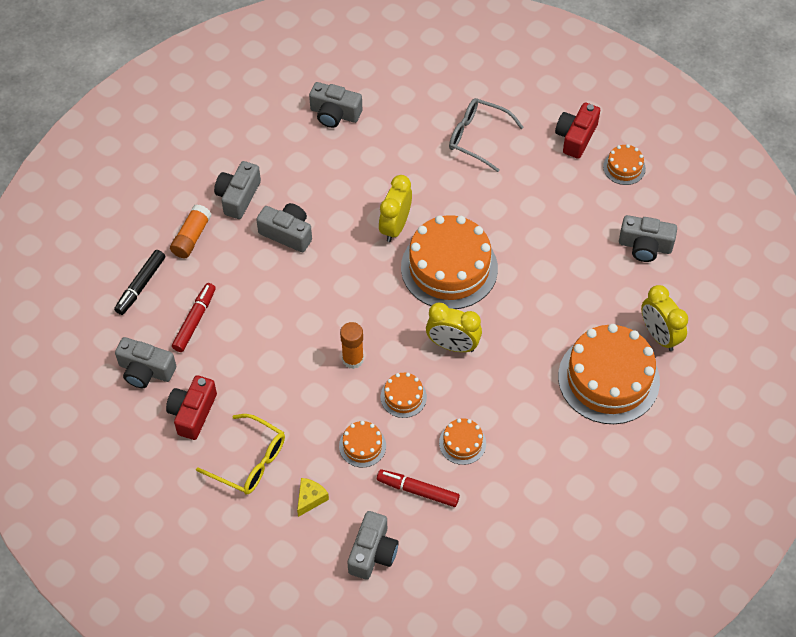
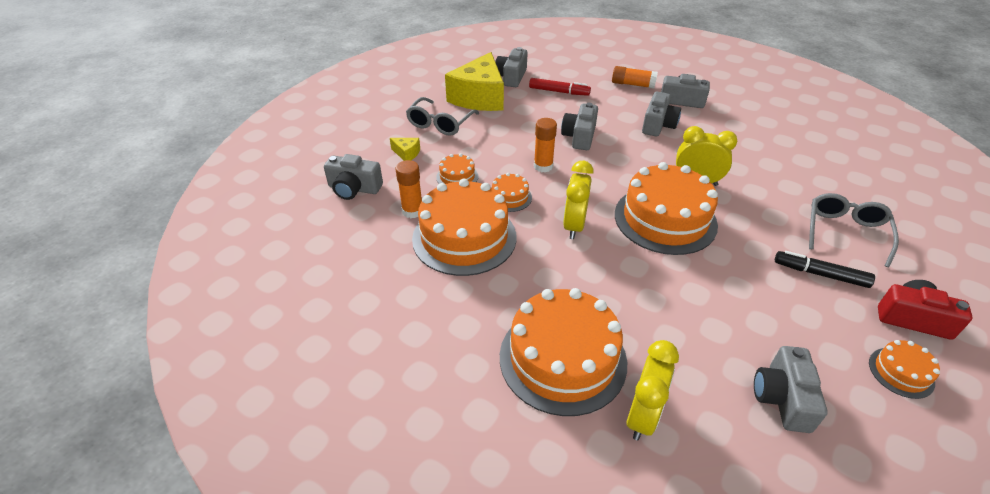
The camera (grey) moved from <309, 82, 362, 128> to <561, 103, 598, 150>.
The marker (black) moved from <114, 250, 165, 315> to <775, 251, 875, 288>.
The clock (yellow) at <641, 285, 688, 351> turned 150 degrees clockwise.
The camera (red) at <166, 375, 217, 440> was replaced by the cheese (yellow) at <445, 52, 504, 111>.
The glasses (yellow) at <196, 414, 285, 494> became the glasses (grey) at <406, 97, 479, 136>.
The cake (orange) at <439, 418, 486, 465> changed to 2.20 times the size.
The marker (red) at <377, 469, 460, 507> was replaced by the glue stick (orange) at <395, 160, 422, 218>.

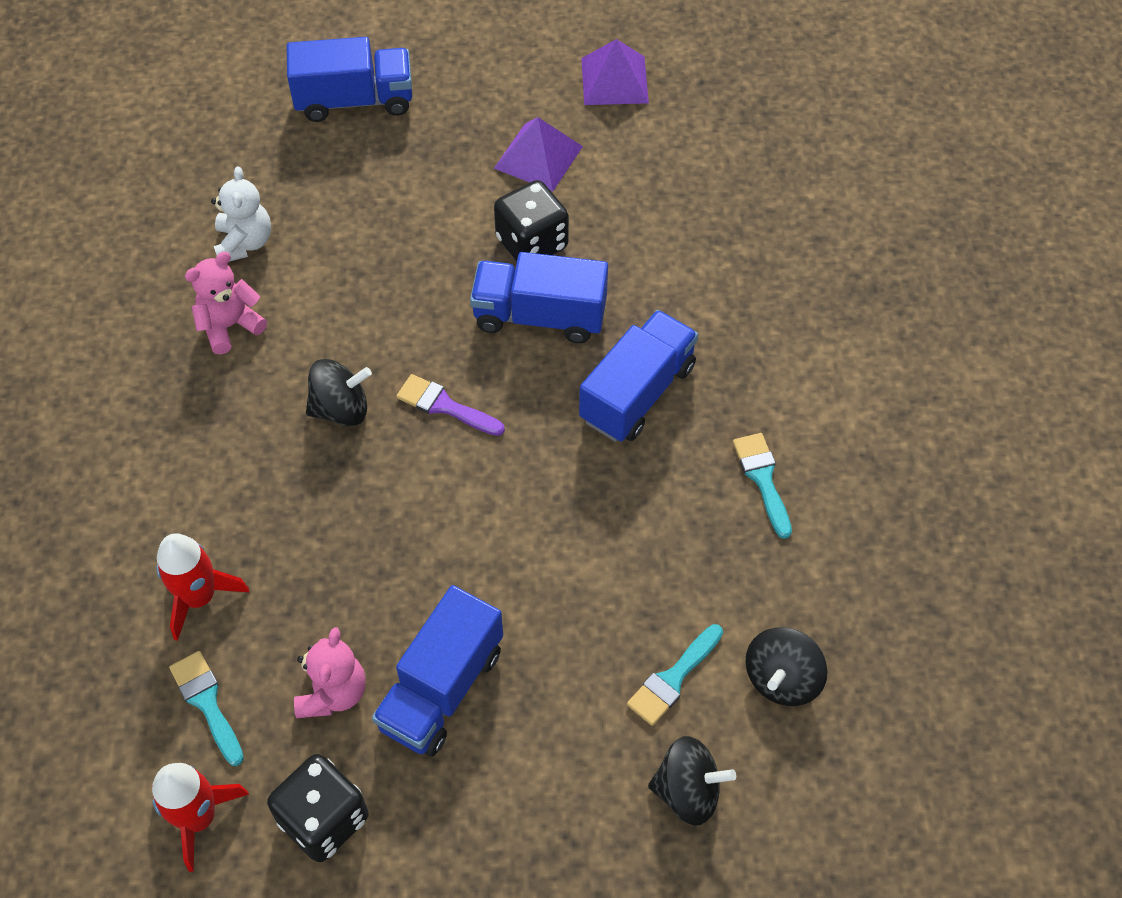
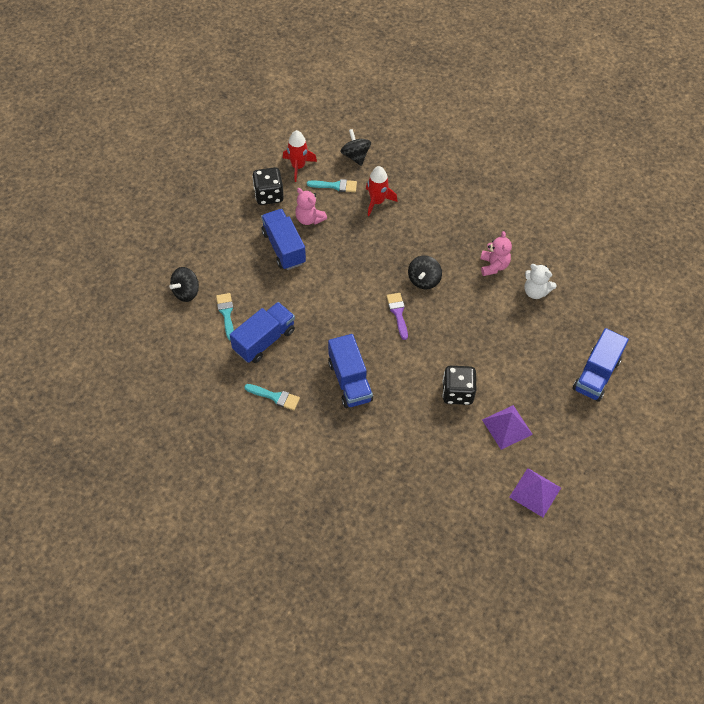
The truck (blue) moved from <470, 252, 608, 343> to <230, 302, 295, 363>.
The brush (purple) at <396, 374, 505, 436> turned 75 degrees counterclockwise.
The spinning top (black) moved from <745, 627, 827, 706> to <340, 129, 371, 166>.

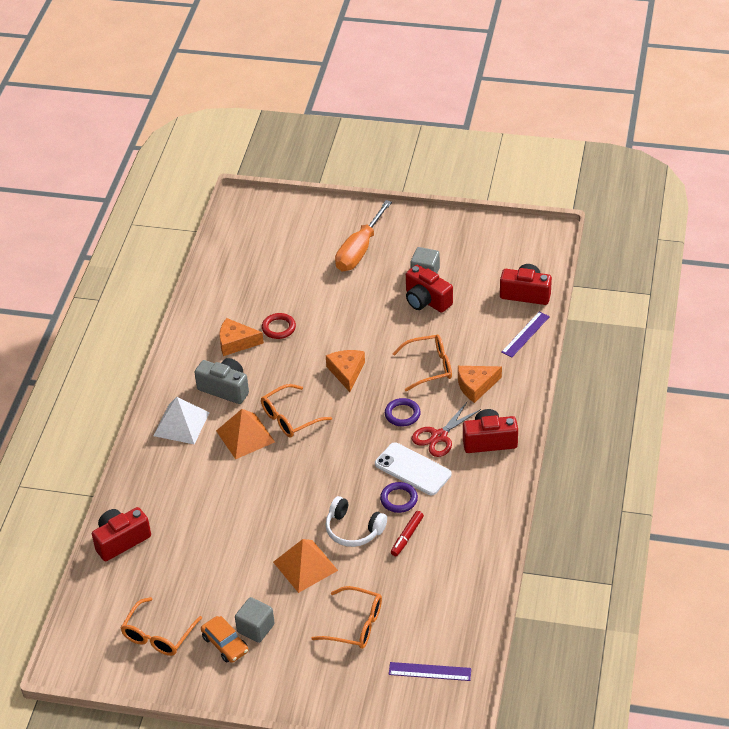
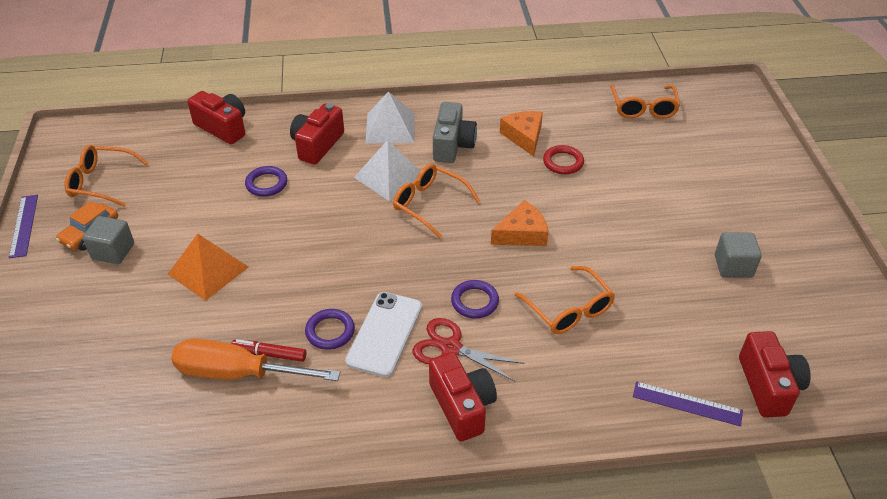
The screwdriver (orange) moved from <335, 200, 392, 271> to <171, 339, 340, 381>.
The camera (red) moved from <406, 265, 453, 313> to <290, 103, 344, 165>.
The cheese (orange) at <458, 366, 502, 403> disappeared.
The pyramid (orange) at <216, 409, 275, 459> became the pyramid (white) at <354, 140, 421, 201>.
The headphones (white) at <325, 496, 387, 547> disappeared.
The glasses (orange) moved from <311, 586, 382, 649> to <610, 85, 680, 119>.
The ruler (purple) moved from <389, 662, 471, 681> to <9, 195, 38, 258>.
The ring (purple) at <245, 166, 287, 197> appeared.

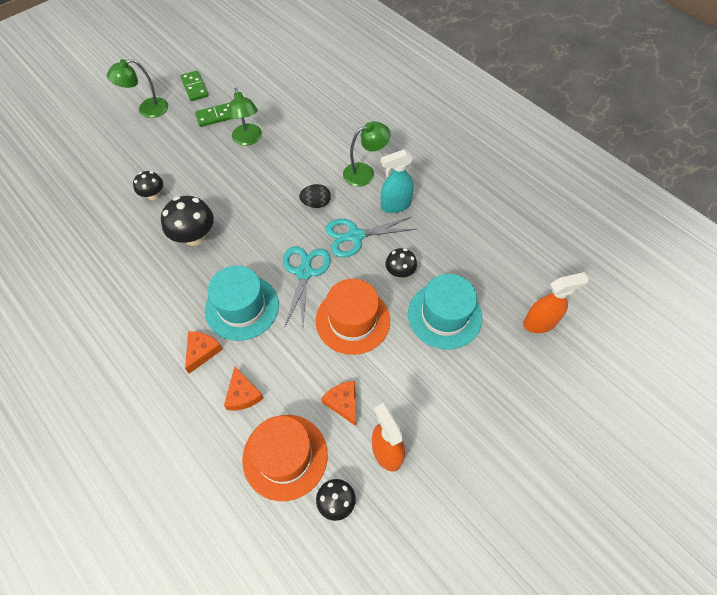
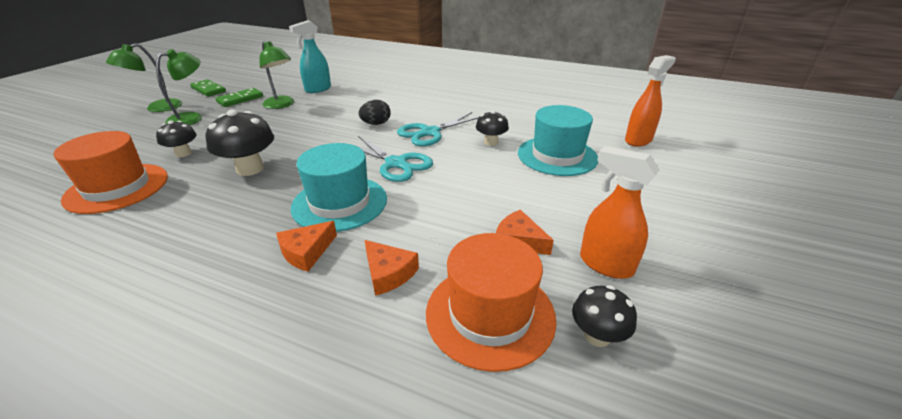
The lamp (green) moved from <343, 121, 391, 187> to <156, 49, 202, 125>.
The spray bottle (turquoise) moved from <381, 150, 414, 213> to <289, 20, 331, 93>.
The scissors (turquoise) at <283, 246, 331, 328> turned 150 degrees clockwise.
The hat (orange) moved from <316, 279, 390, 355> to <54, 131, 168, 214>.
The cheese (orange) at <185, 331, 223, 374> turned 135 degrees counterclockwise.

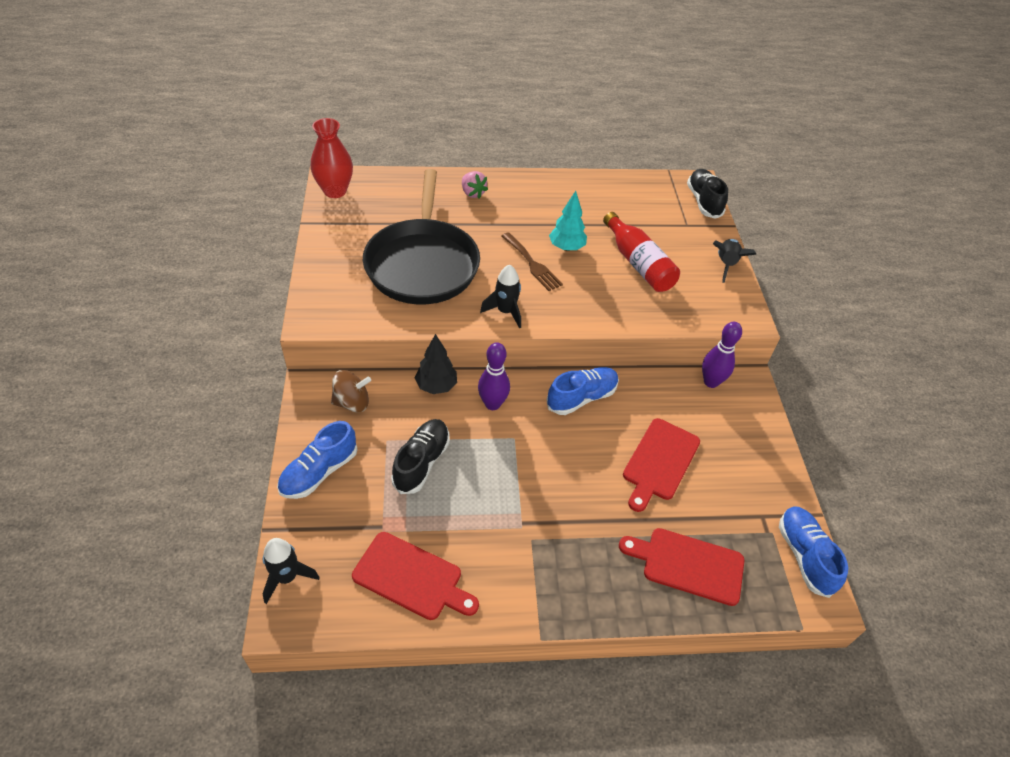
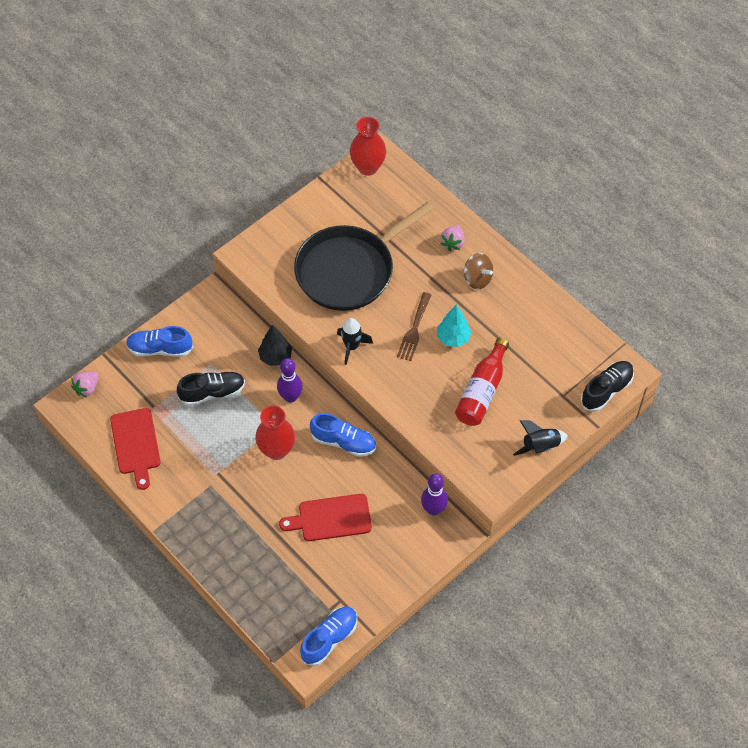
The spinning top (brown) moved from <331, 370, 371, 412> to <464, 253, 493, 290>.
The cutting board (red) at <619, 528, 744, 606> disappeared.
The rocket (black) at <263, 538, 320, 604> was replaced by the strawberry (pink) at <71, 371, 99, 397>.
The vase (red) at <255, 405, 295, 460> appeared.

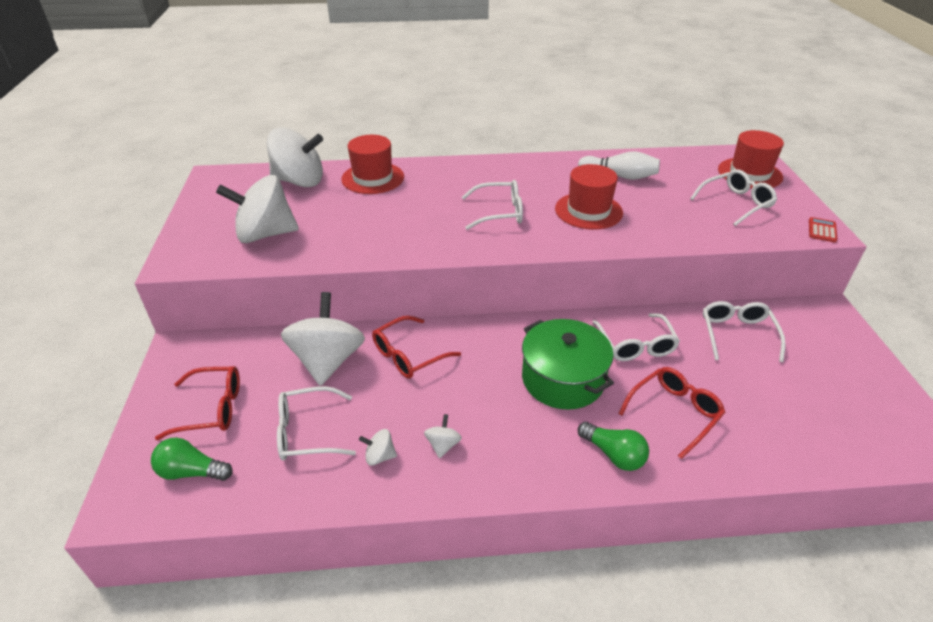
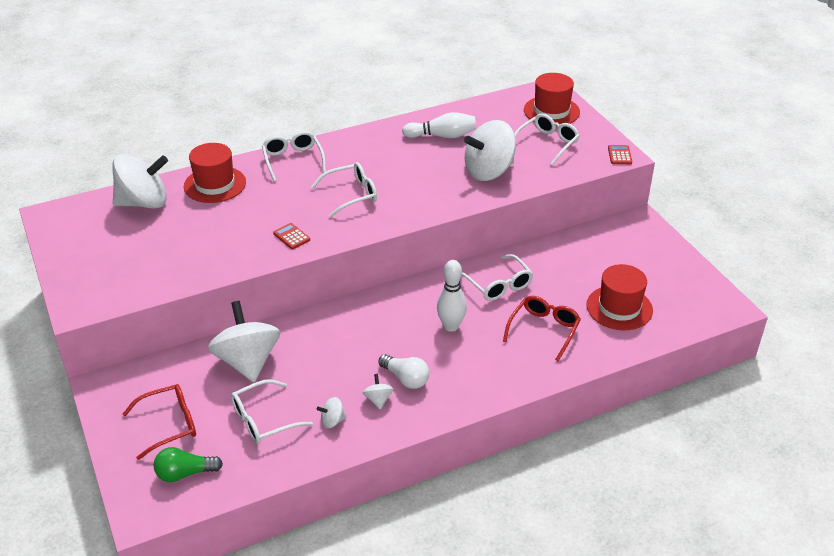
The hat (red) moved from <555, 164, 623, 230> to <586, 264, 653, 330>.
The spinning top (white) moved from <216, 175, 299, 243> to <464, 120, 516, 181>.
The glasses (white) moved from <703, 301, 786, 362> to <262, 131, 326, 182>.
The glasses (red) at <372, 316, 461, 378> disappeared.
The pot (green) at <522, 319, 614, 410> was replaced by the bowling pin (white) at <437, 260, 467, 332>.
The light bulb (green) at <578, 422, 649, 471> disappeared.
The calculator (red) at <273, 223, 310, 249> appeared.
The light bulb (white) at <378, 354, 429, 389> appeared.

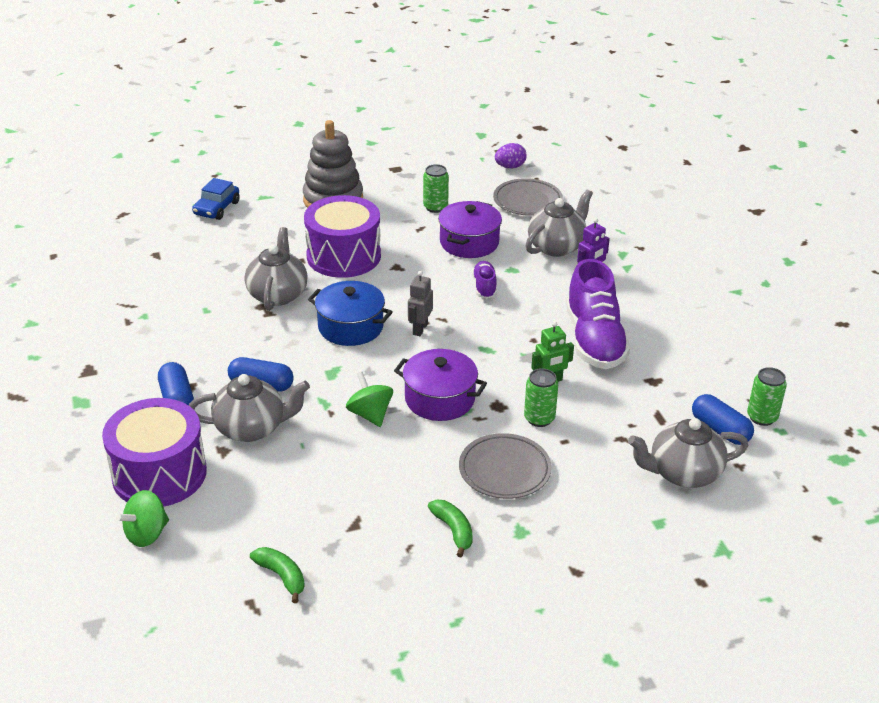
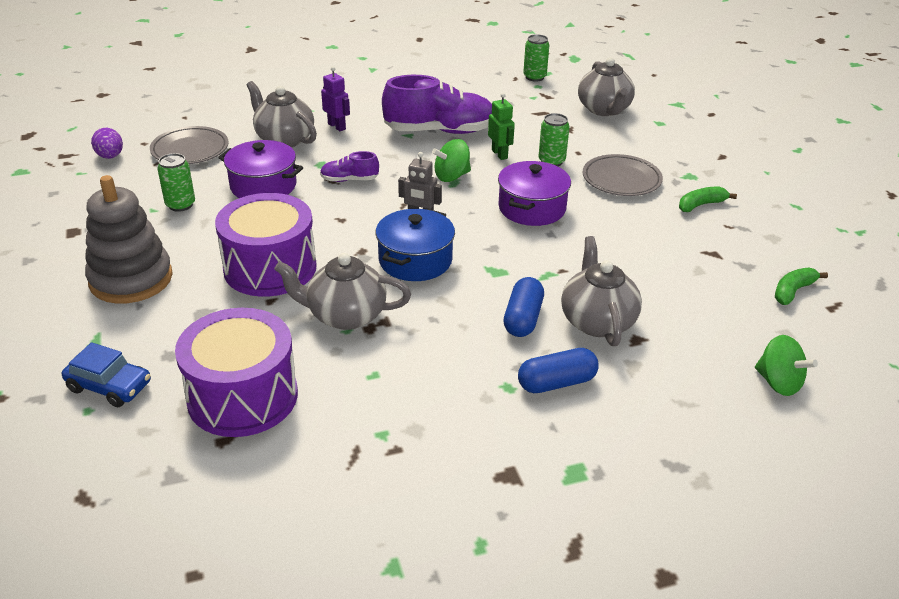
The spinning top (green) moved from <346, 372, 393, 427> to <432, 139, 471, 182>.
The capsule (blue) at <692, 394, 754, 445> disappeared.
The drum (purple) moved from <102, 398, 207, 507> to <175, 308, 298, 437>.

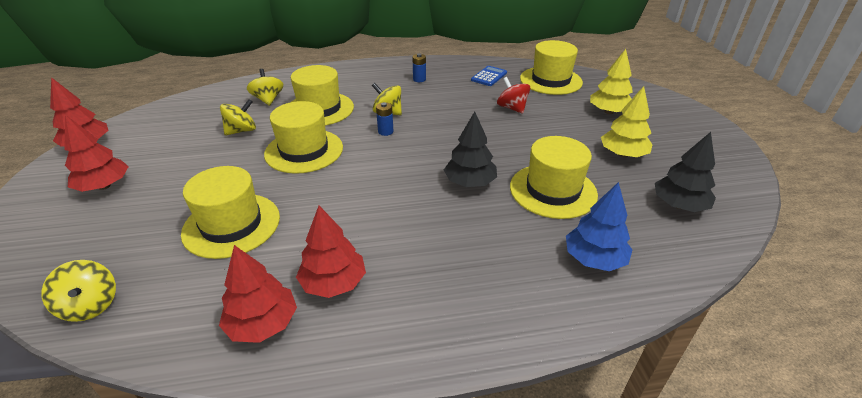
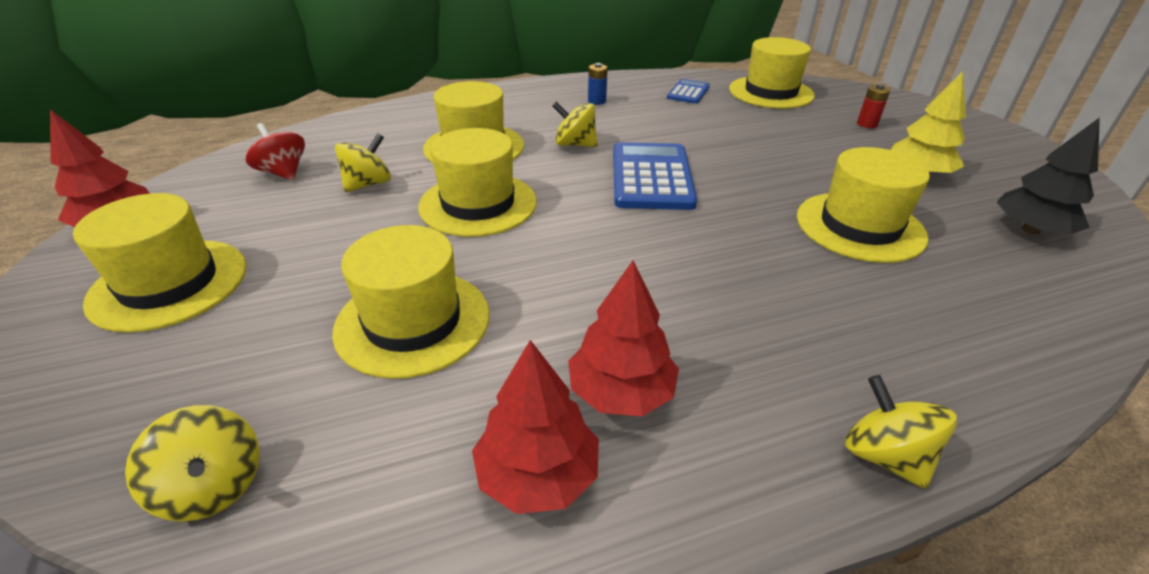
The tree (yellow) at <590, 49, 633, 114> was replaced by the battery (red) at <857, 84, 890, 128>.
The spinning top (yellow) moved from <247, 69, 283, 106> to <845, 375, 957, 489>.
The spinning top (red) moved from <497, 77, 530, 114> to <246, 123, 305, 180>.
The battery (blue) at <376, 102, 393, 136> disappeared.
The tree (black) at <444, 112, 497, 187> disappeared.
The tree (red) at <64, 115, 129, 192> was replaced by the hat (yellow) at <73, 193, 246, 333>.
The tree (blue) at <566, 182, 632, 271> disappeared.
The calculator (blue) at <613, 142, 697, 210> appeared.

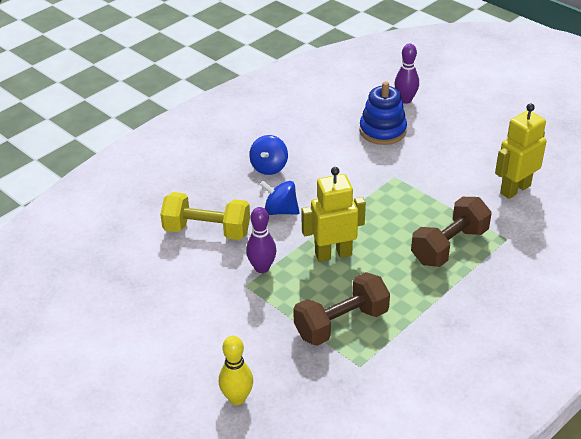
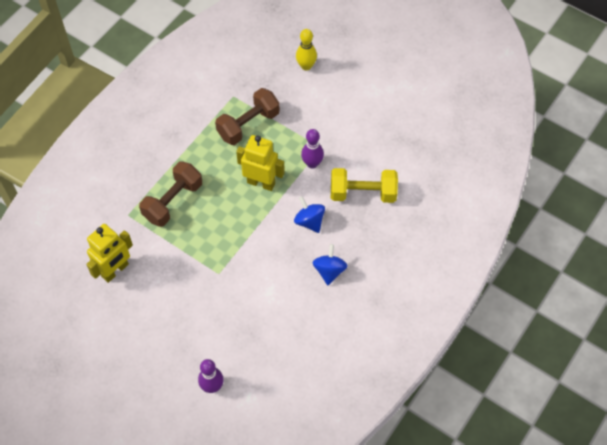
The stacking toy (blue) at <360, 81, 407, 145> disappeared.
The robot (yellow) at <301, 167, 366, 262> turned 135 degrees counterclockwise.
The spinning top (blue) at <260, 181, 300, 215> turned 135 degrees counterclockwise.

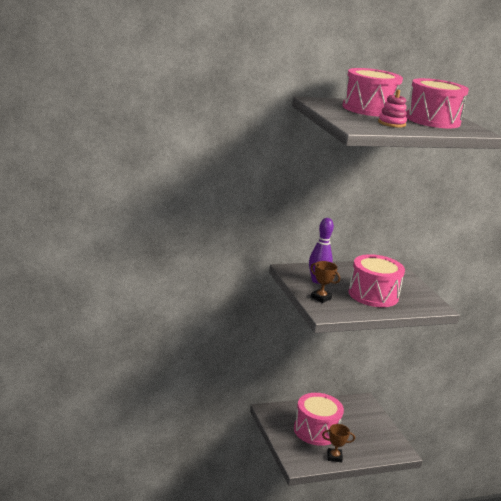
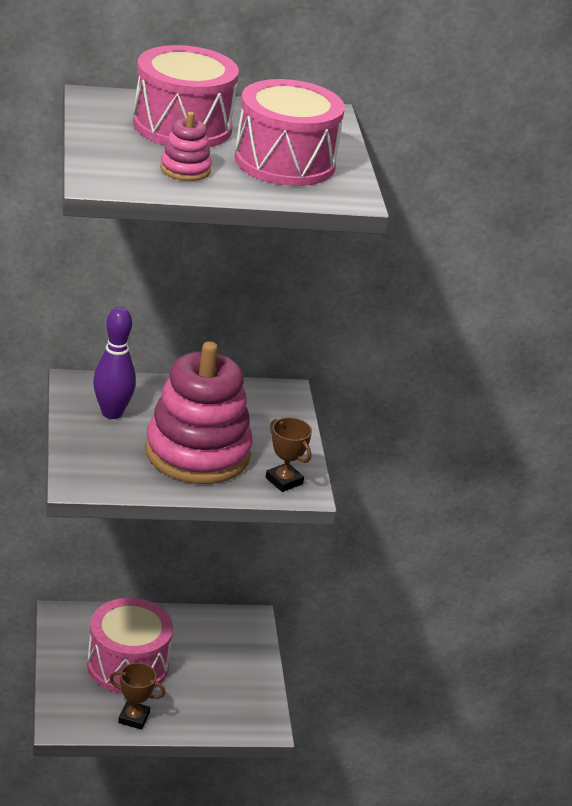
The drum (pink) at <348, 254, 405, 307> was replaced by the stacking toy (pink) at <145, 341, 252, 484>.
The trophy (brown) moved from <310, 261, 340, 303> to <266, 417, 312, 492>.

